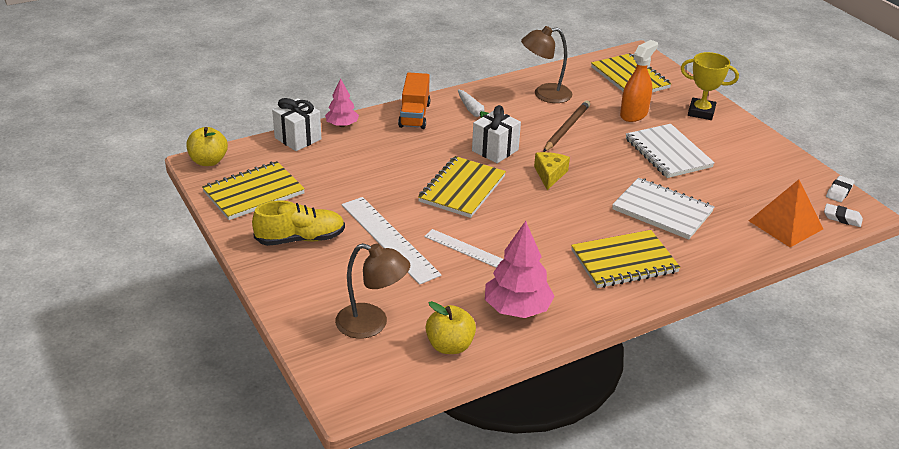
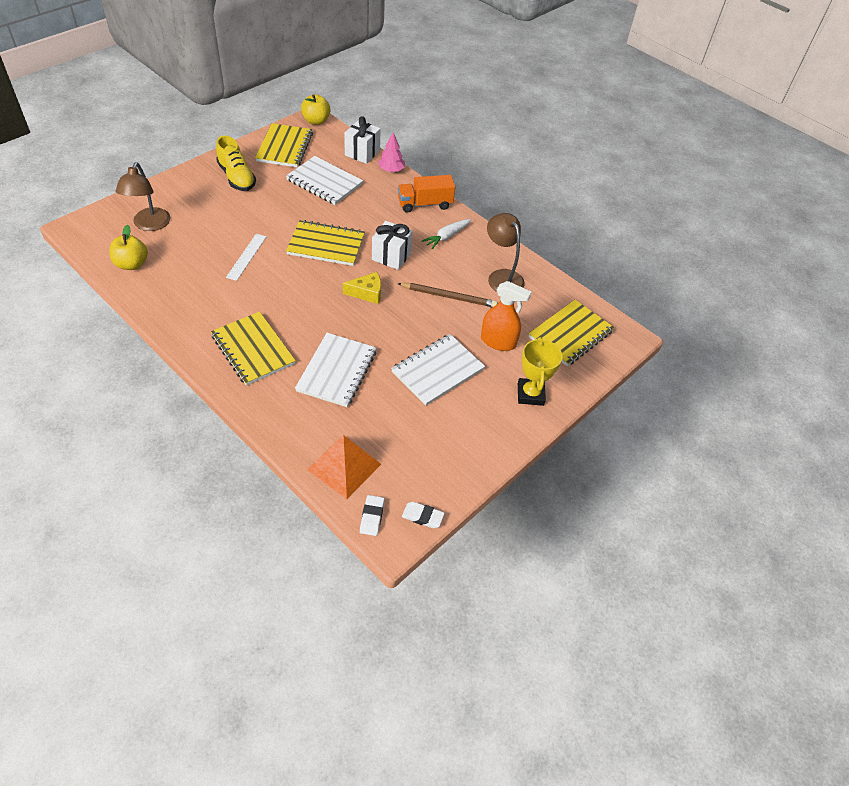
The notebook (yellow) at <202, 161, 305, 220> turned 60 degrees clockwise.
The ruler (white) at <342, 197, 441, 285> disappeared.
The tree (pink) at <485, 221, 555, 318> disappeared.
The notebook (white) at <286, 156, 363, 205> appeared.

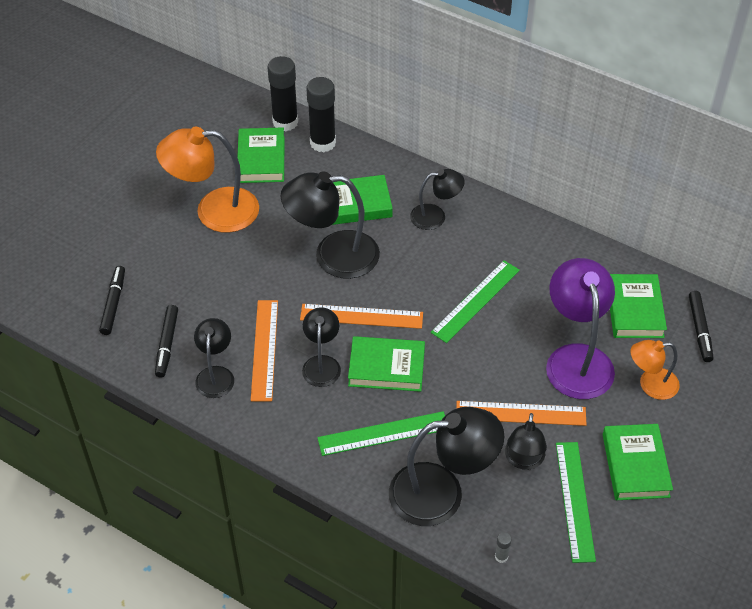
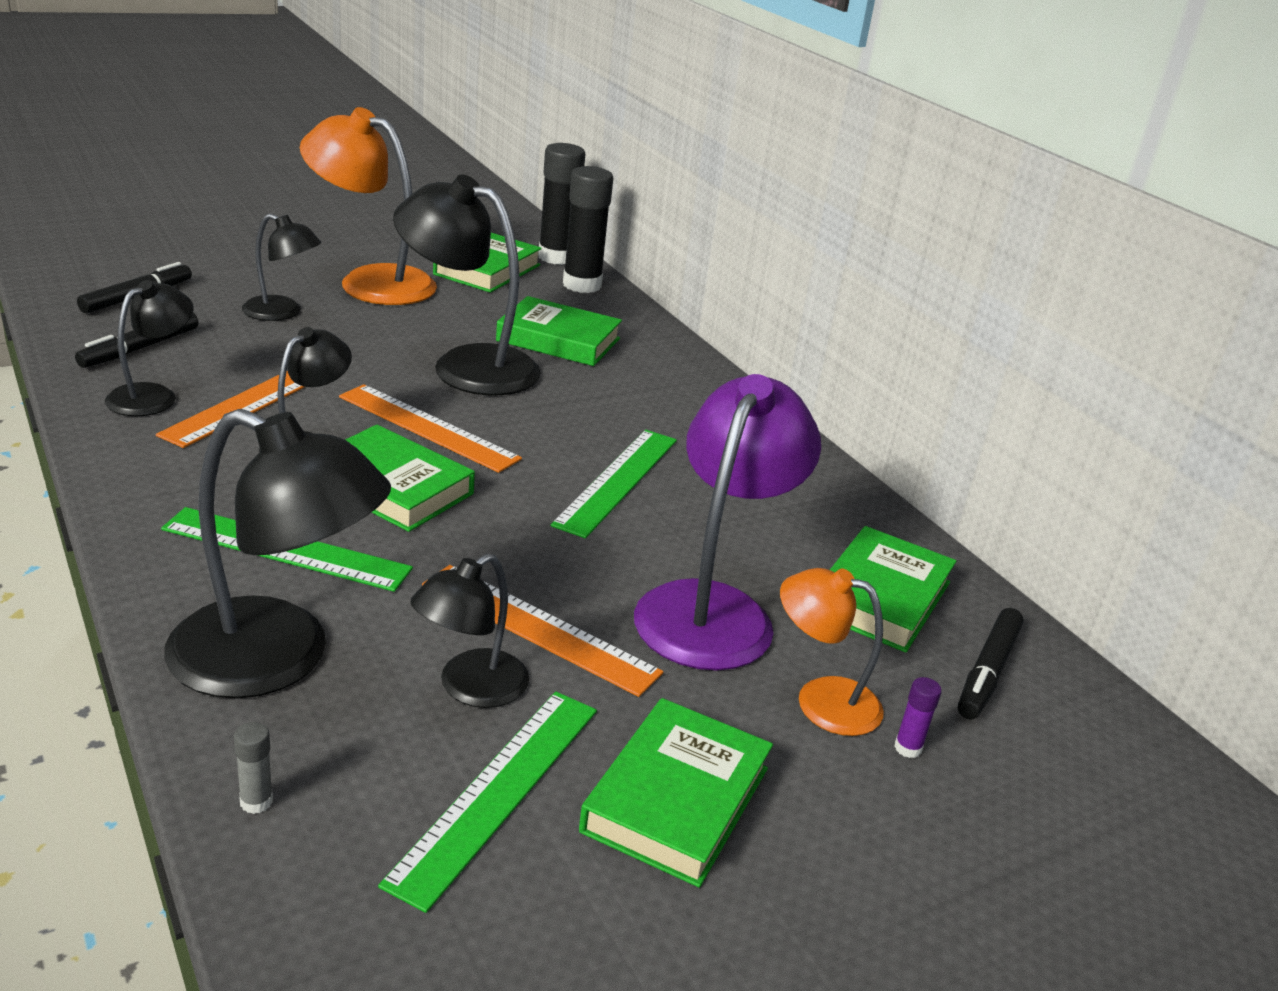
The lamp (black) moved from <410, 169, 465, 230> to <242, 214, 322, 321>.
The ruler (green) at <431, 260, 520, 343> turned 45 degrees counterclockwise.
The glue stick (purple) at <894, 677, 942, 758> appeared.

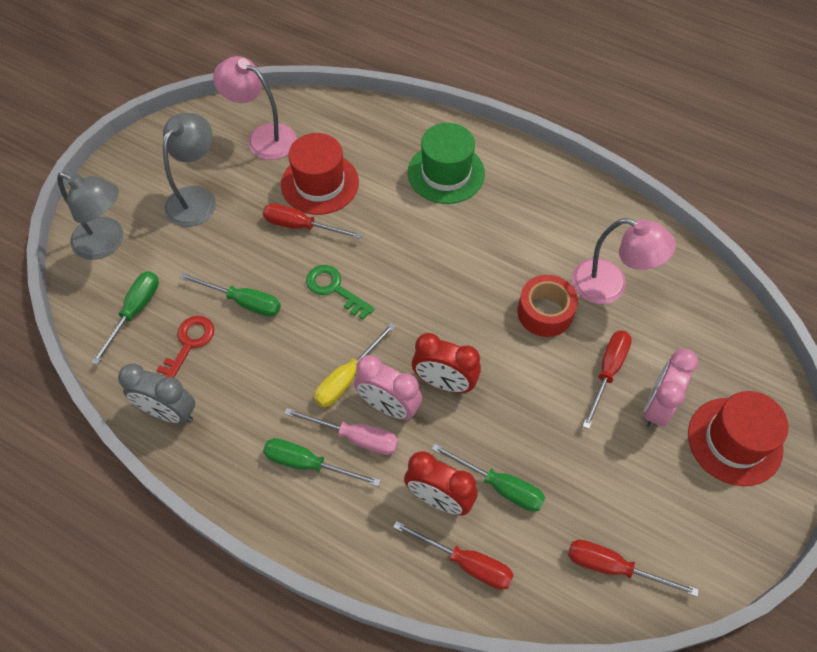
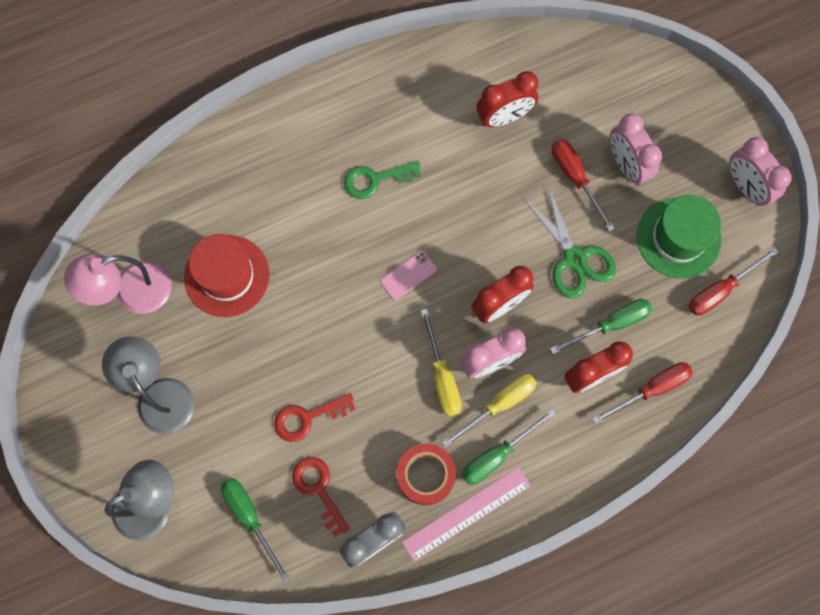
The hat (green) moved from <408, 123, 485, 204> to <637, 195, 722, 279>.
The screwdriver (red) at <263, 203, 362, 239> disappeared.
The lamp (pink) at <572, 218, 676, 304> was replaced by the clock (red) at <476, 71, 538, 127>.
The key (green) moved from <306, 265, 374, 320> to <344, 161, 422, 199>.
The screwdriver (green) at <180, 273, 281, 317> was replaced by the key (red) at <274, 393, 355, 442>.
The tape (red) moved from <517, 275, 578, 337> to <397, 444, 456, 505>.
The hat (red) at <688, 391, 789, 486> disappeared.
The screwdriver (pink) at <284, 408, 398, 455> became the screwdriver (yellow) at <442, 374, 537, 448>.
The clock (pink) at <729, 137, 792, 206> appeared.
The scissors (green) at <523, 186, 616, 298> appeared.
The phone (pink) at <380, 251, 437, 300> appeared.
The ruler (pink) at <402, 467, 531, 562> appeared.

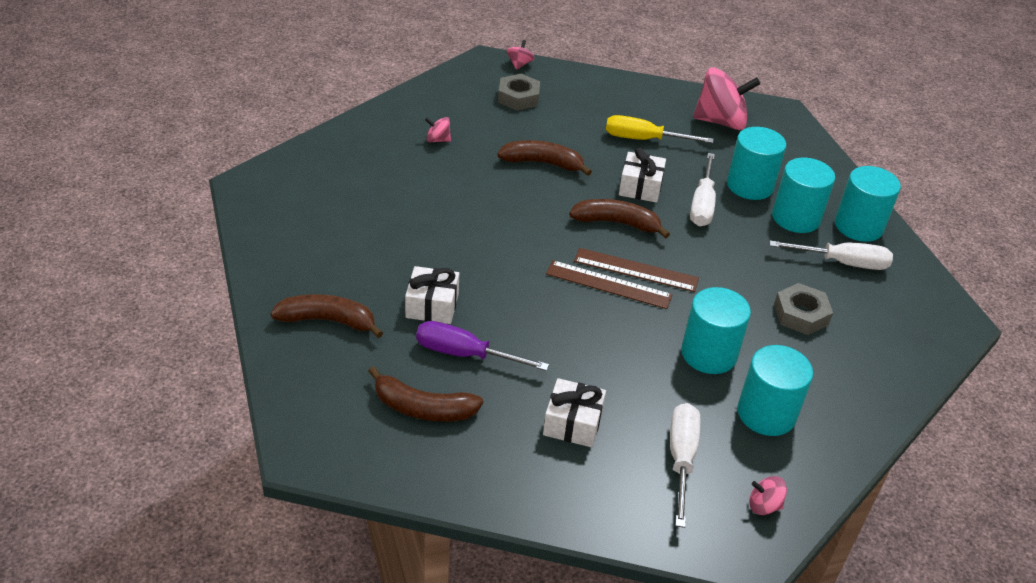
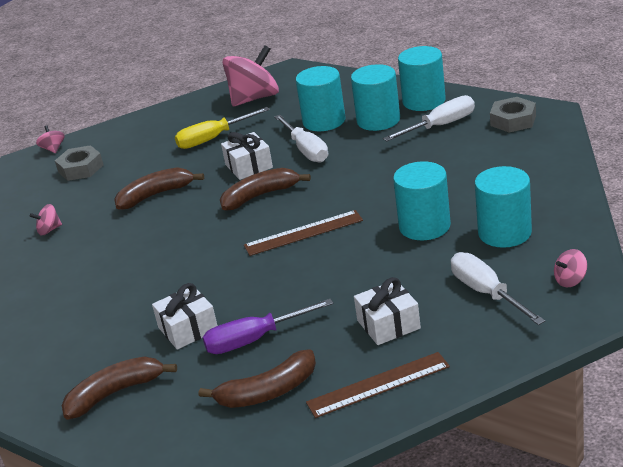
The ruler (brown) moved from <574, 248, 699, 292> to <306, 352, 450, 418>.
The nut (grey) moved from <774, 283, 833, 335> to <490, 97, 536, 133>.

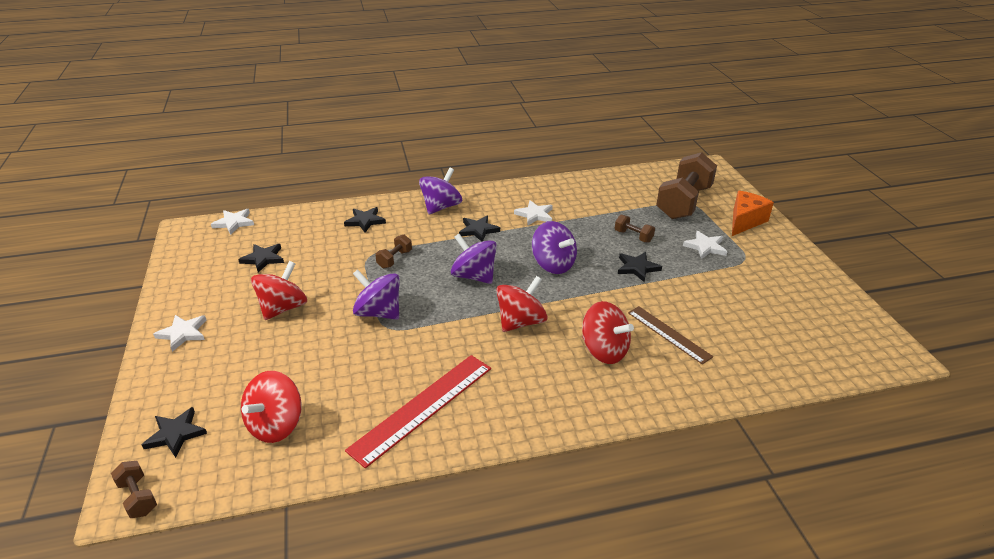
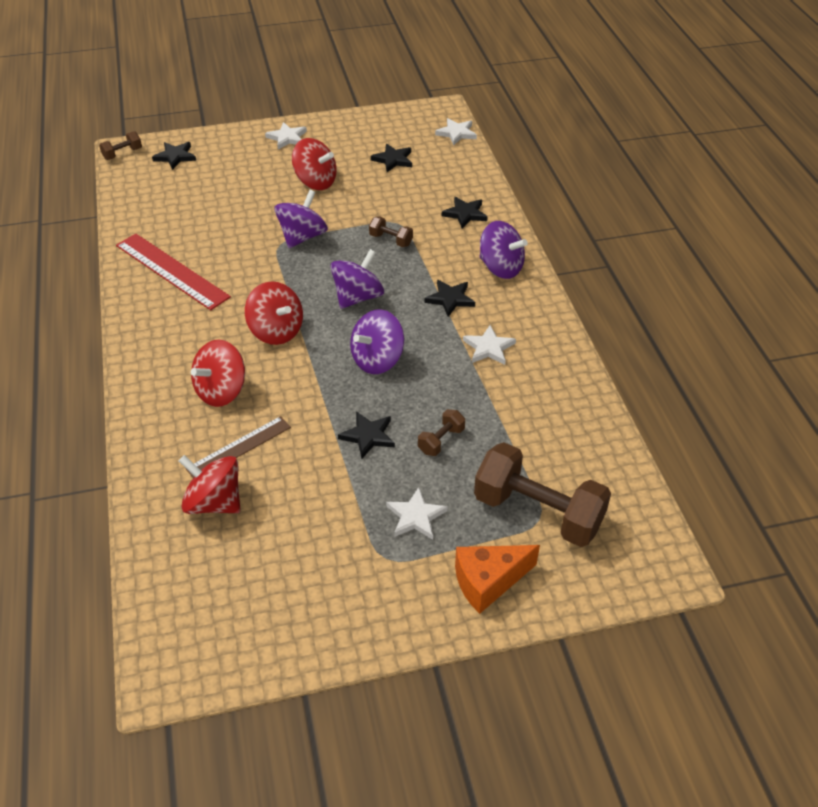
The cheese (orange) at <732, 191, 774, 236> turned 120 degrees clockwise.
The spinning top (red) moved from <241, 371, 301, 443> to <179, 455, 241, 514>.

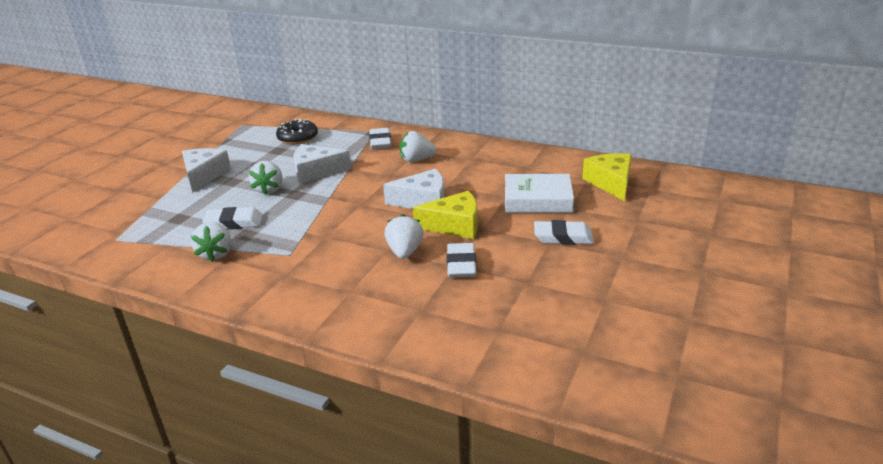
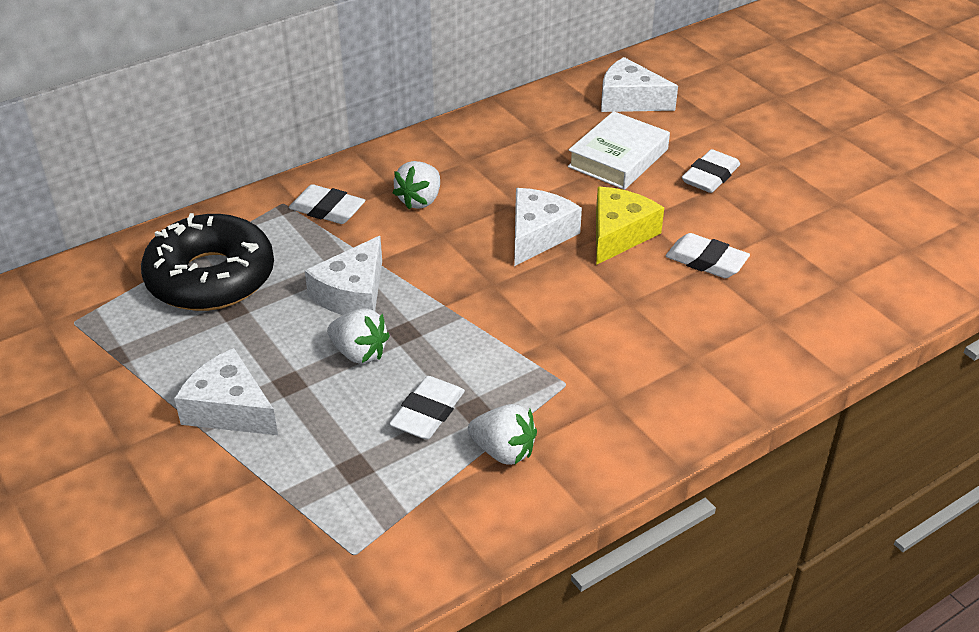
The donut (black) at <276, 119, 318, 145> changed to 1.76 times the size.
The cheese (yellow) at <582, 153, 632, 201> became the cheese (white) at <601, 57, 678, 112>.
The strawberry (white) at <384, 214, 424, 259> disappeared.

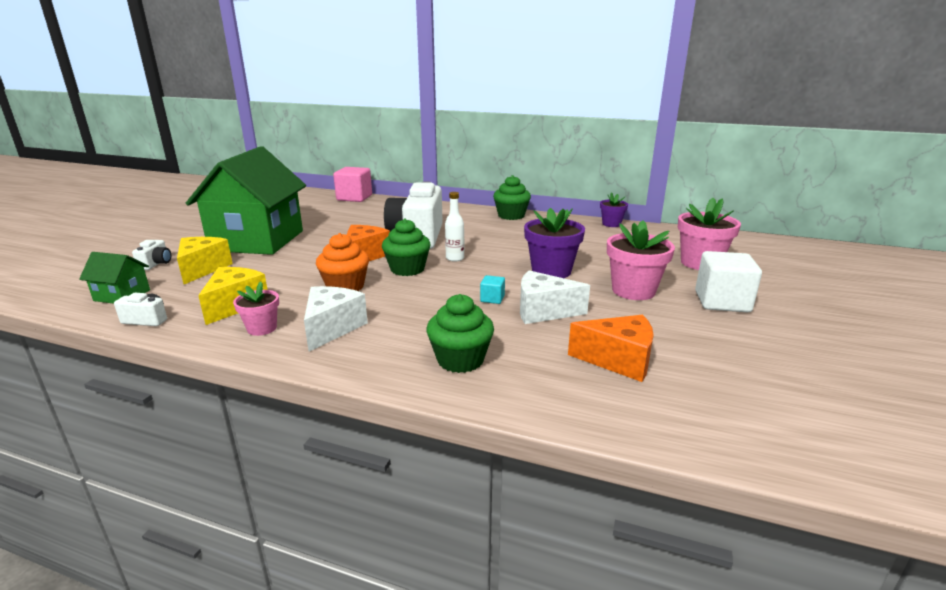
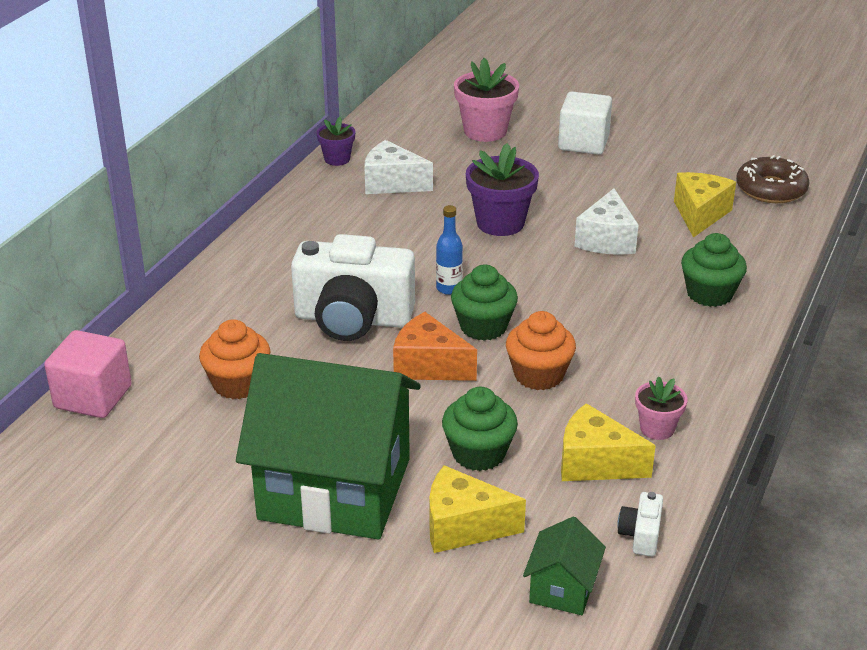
The cupcake (green) moved from <493, 175, 531, 220> to <442, 387, 518, 471>.
The bottle (white) at <445, 192, 464, 262> became the bottle (blue) at <436, 205, 463, 295>.
The flower pot (pink) at <607, 220, 675, 300> disappeared.
The camera (white) at <132, 240, 171, 270> disappeared.
The cube (turquoise) at <480, 275, 505, 304> disappeared.
The cheese (white) moved from <304, 286, 368, 352> to <364, 140, 433, 194>.
The cheese (orange) at <568, 315, 654, 382> became the cheese (yellow) at <674, 172, 736, 238>.
The donut (brown) at <736, 155, 809, 203> appeared.
The cupcake (orange) at <199, 319, 270, 399> appeared.

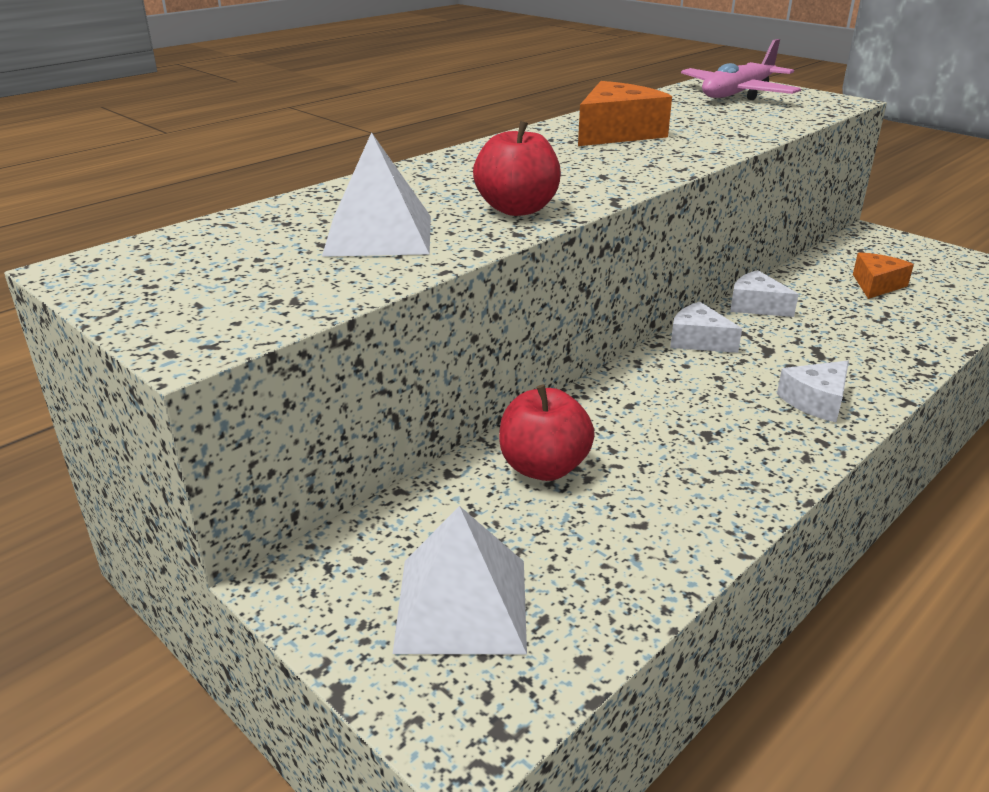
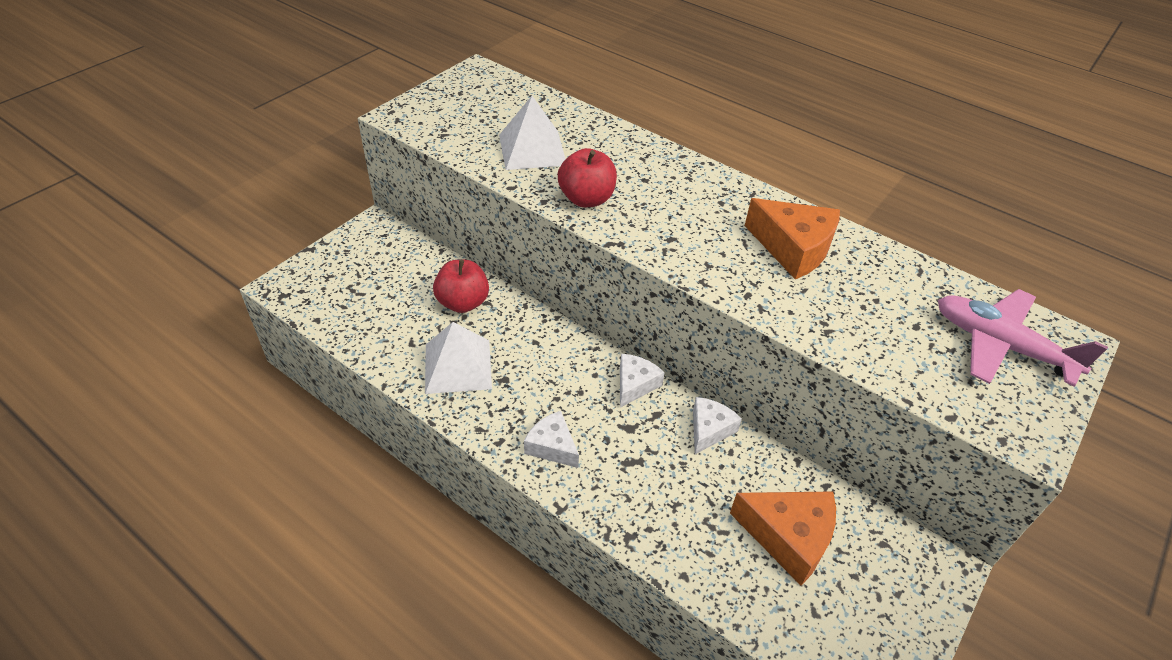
The cheese (orange) at <853, 252, 914, 299> changed to 1.61 times the size.
The pyramid (white) moved from <393, 506, 527, 655> to <425, 322, 492, 394>.

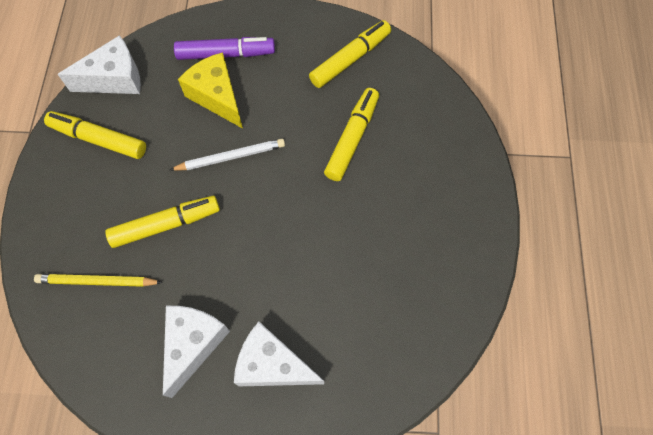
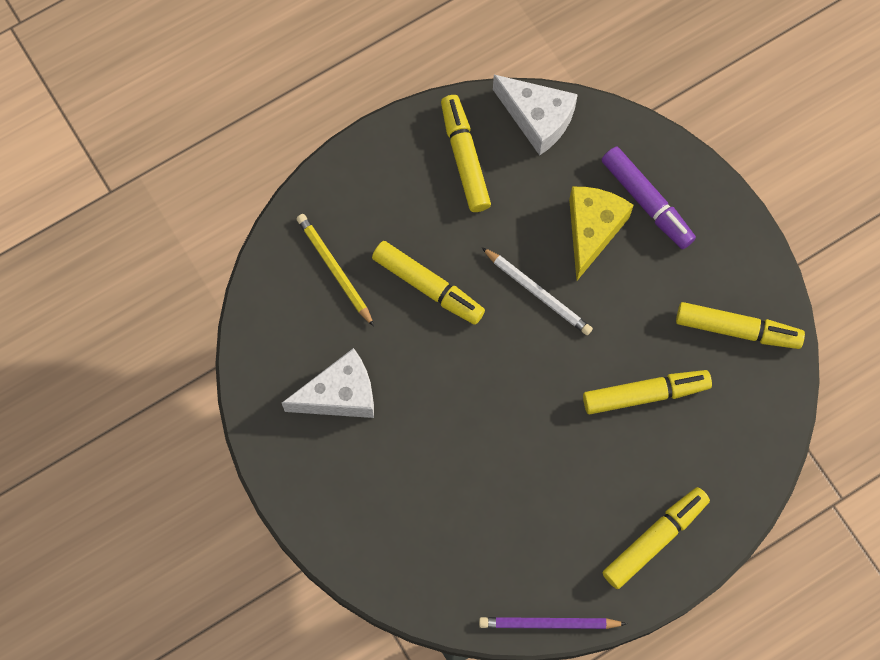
The cheese (white) at <234, 322, 324, 386> disappeared.
The marker (yellow) at <602, 487, 710, 589> appeared.
The pencil (purple) at <479, 617, 627, 629> appeared.

